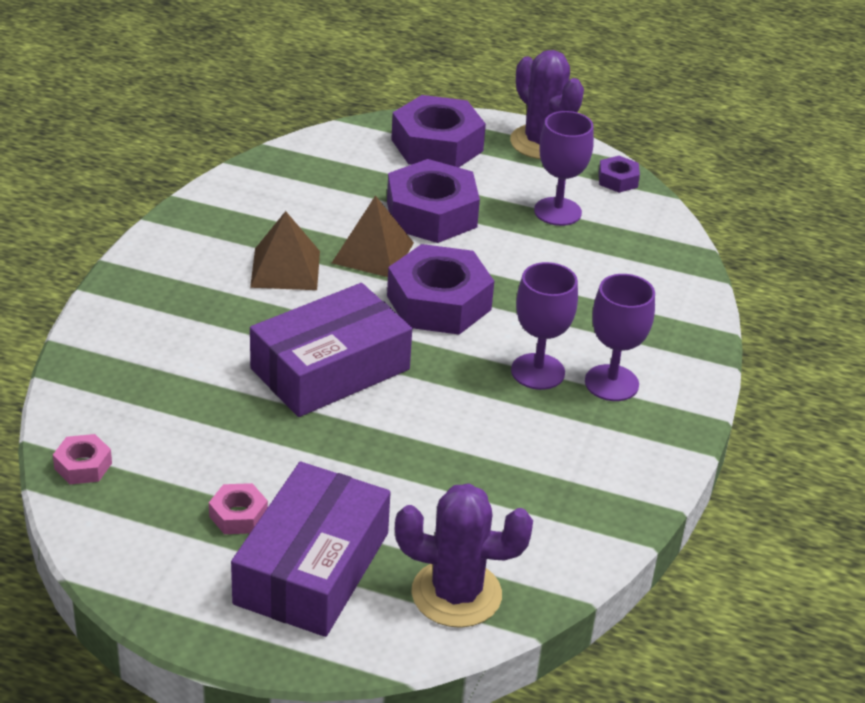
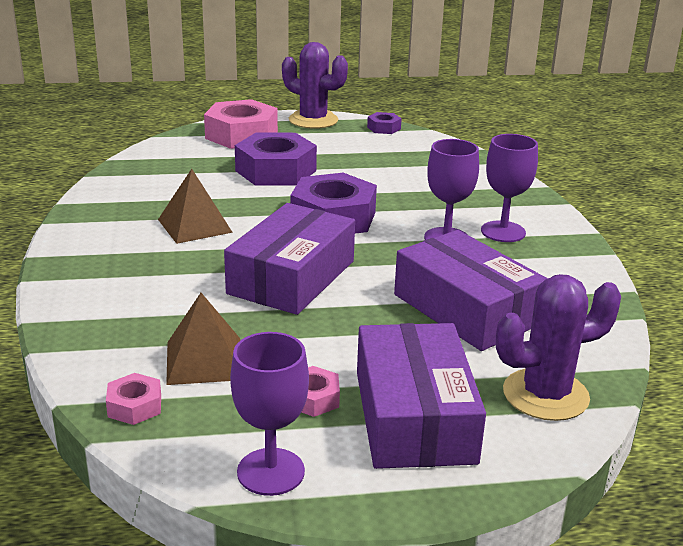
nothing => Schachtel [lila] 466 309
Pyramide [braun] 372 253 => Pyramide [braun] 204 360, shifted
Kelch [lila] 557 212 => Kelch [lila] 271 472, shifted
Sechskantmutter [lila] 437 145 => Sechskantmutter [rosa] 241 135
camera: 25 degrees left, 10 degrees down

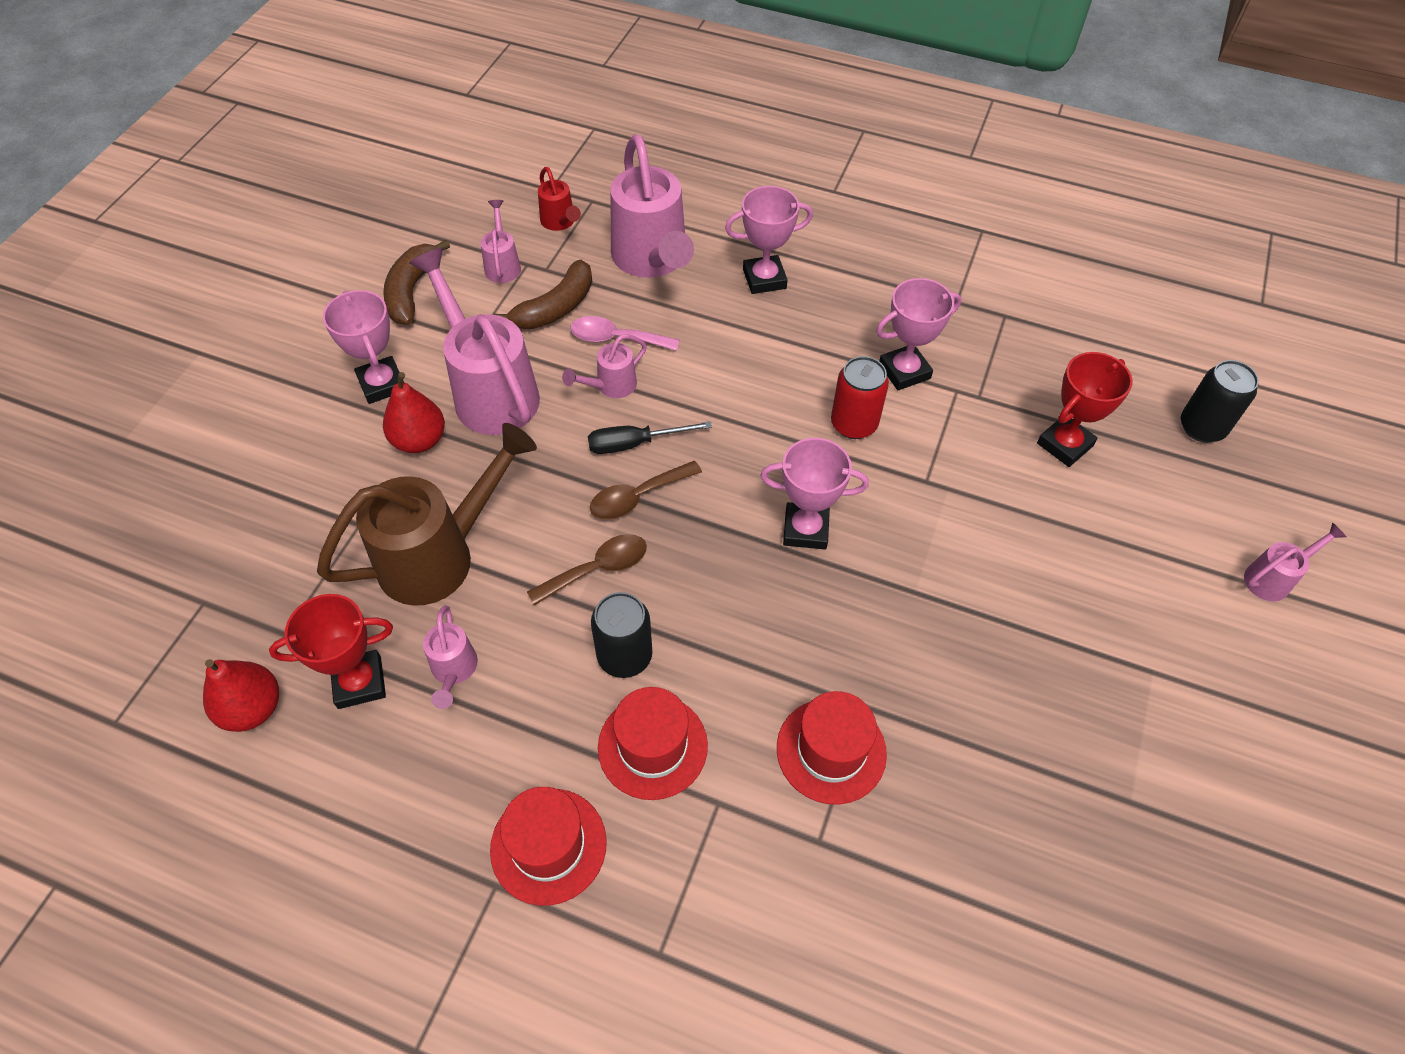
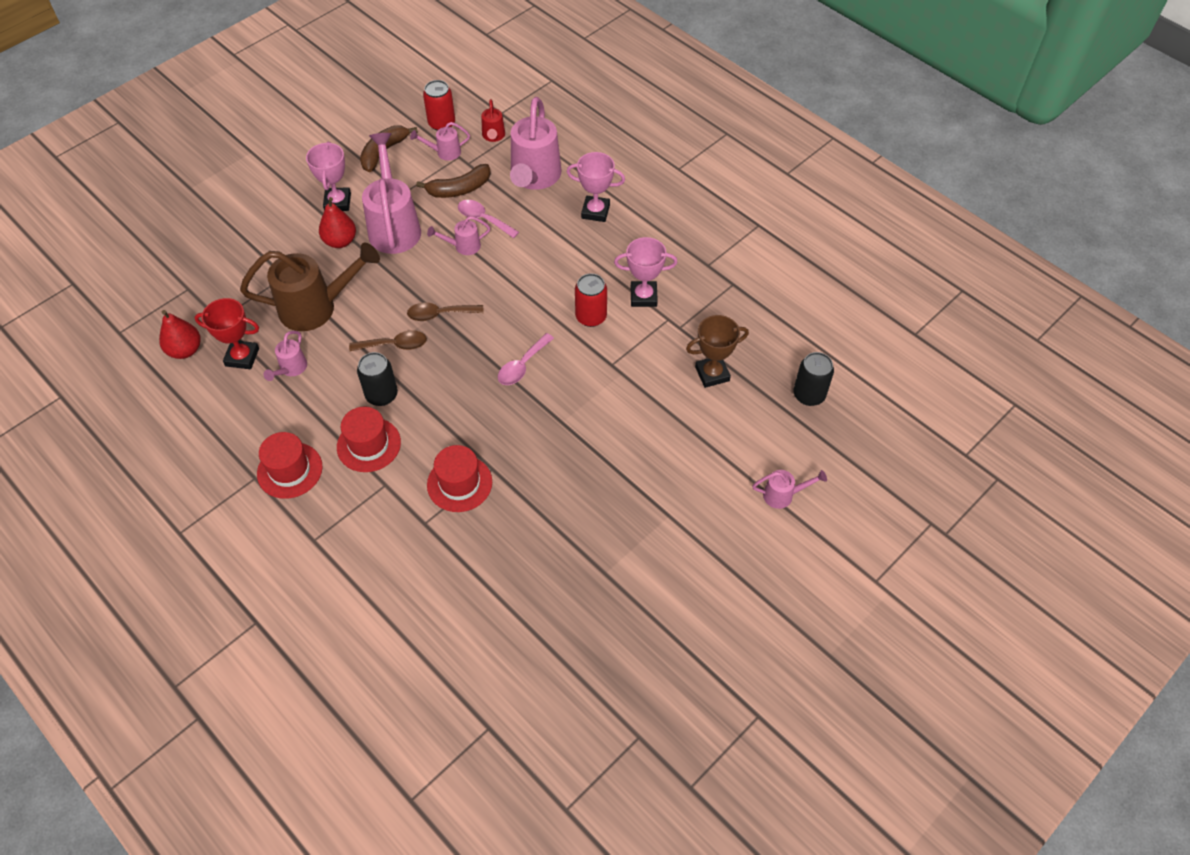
Schraubenzieher [schwarz] 634 444 => nothing
nothing => Dose [rot] 442 123
Pokal [rosa] 805 529 => Löffel [rosa] 522 366
Pokal [rot] 1064 444 => Pokal [braun] 712 374
Gießkanne [rosa] 502 264 => Gießkanne [rosa] 444 152, 120 degrees counterclockwise
camera: 25 degrees right, 0 degrees up

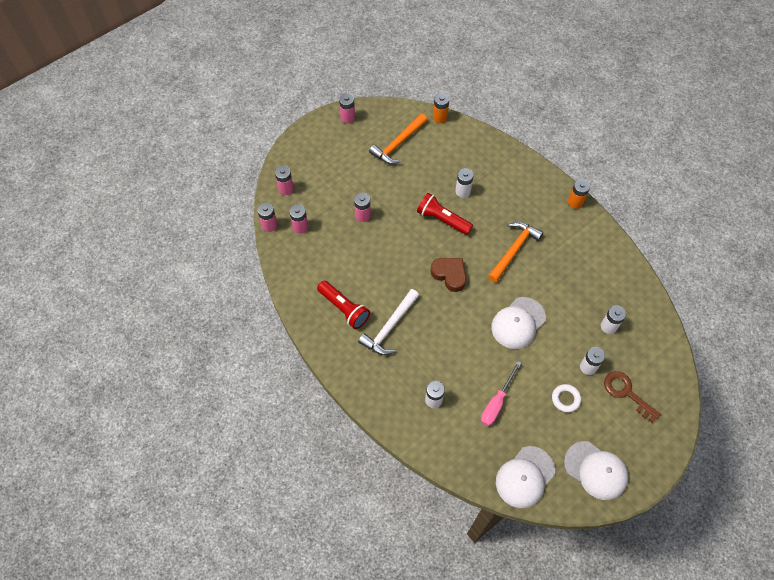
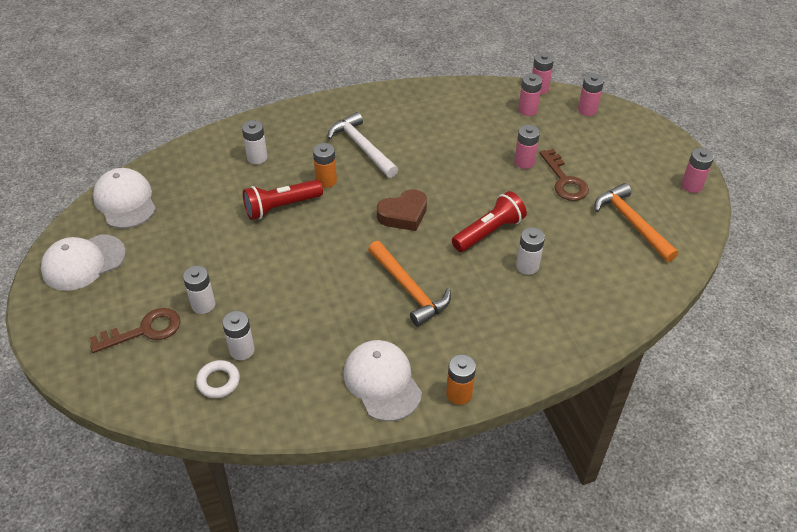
Schraubenzieher [rosa] 496 402 => nothing
nothing => Schlüssel [braun] 564 181
Taschenlampe [rot] 344 308 => Taschenlampe [rot] 281 207, shifted
Batterie [orange] 440 117 => Batterie [orange] 326 181, shifted
Kappe [weiß] 518 323 => Kappe [weiß] 382 382, shifted
Ring [weiß] 565 399 => Ring [weiß] 218 381, shifted
camera: 110 degrees right, 15 degrees down

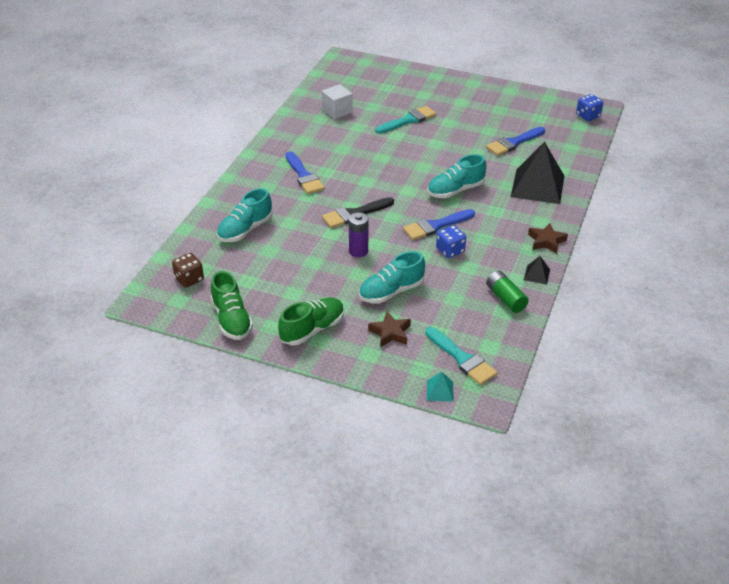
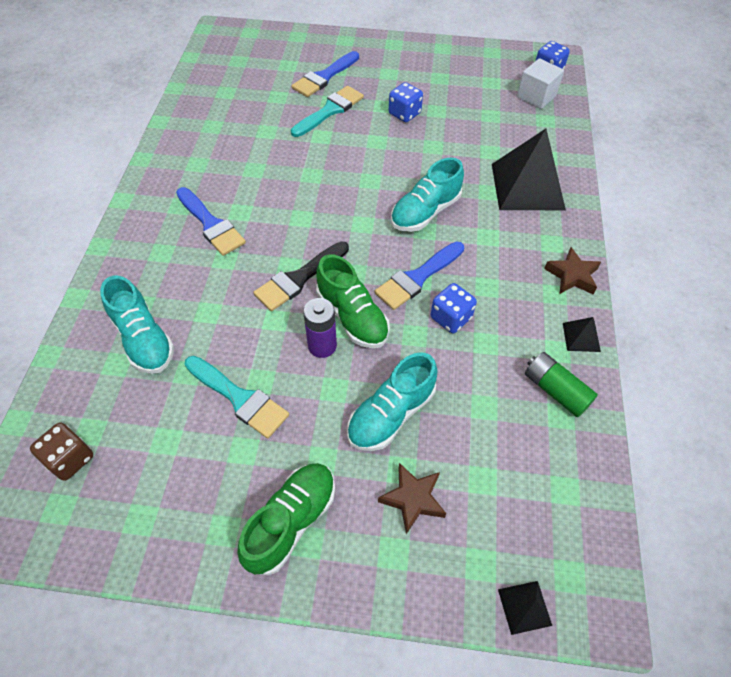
nothing => Spielwürfel [blau] 404 114
Schuh [grün] 232 319 => Schuh [grün] 352 316, shifted
Kubus [weiß] 337 111 => Kubus [weiß] 536 96, shifted
Pinsel [türkis] 462 359 => Pinsel [türkis] 239 398, shifted
Pinsel [blau] 513 143 => Pinsel [blau] 324 77, shifted
Pyramide [türkis] 440 391 => Pyramide [schwarz] 524 607
Schuh [türkis] 245 230 => Schuh [türkis] 144 339, 60 degrees counterclockwise
camera: 15 degrees left, 15 degrees up

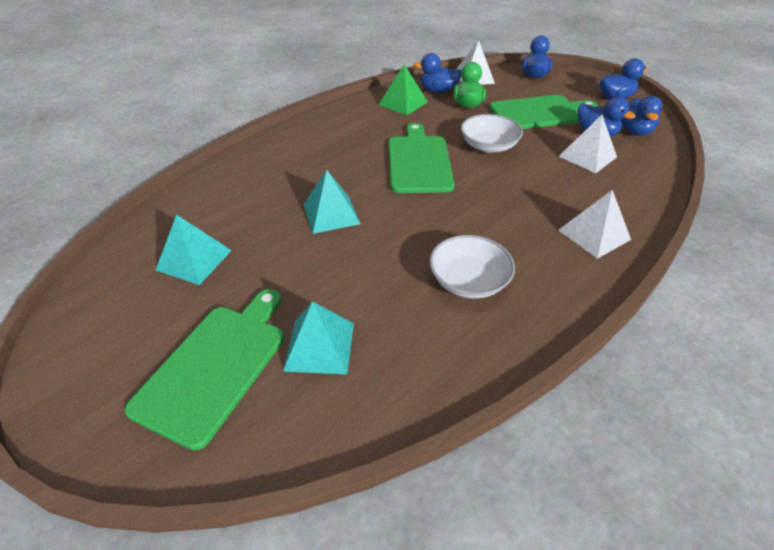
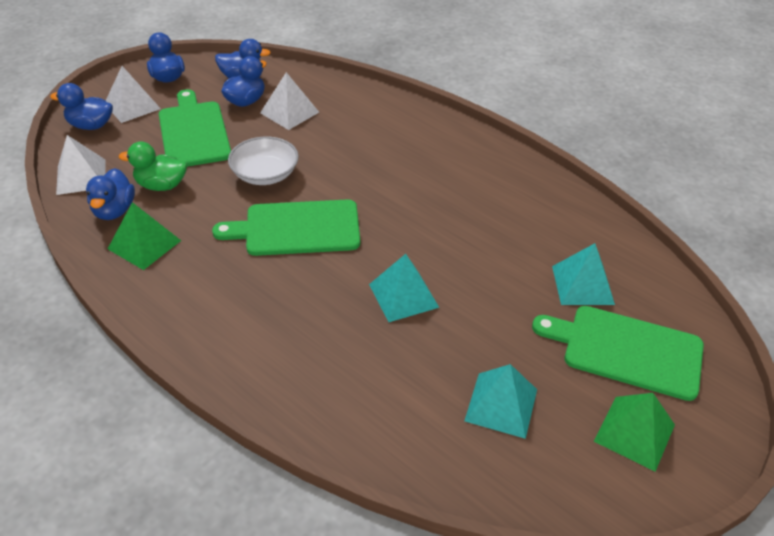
Schüssel [weiß] 468 281 => nothing
nothing => Pyramide [grün] 634 433
Pyramide [weiß] 594 234 => Pyramide [weiß] 132 106, shifted
camera: 95 degrees left, 0 degrees up

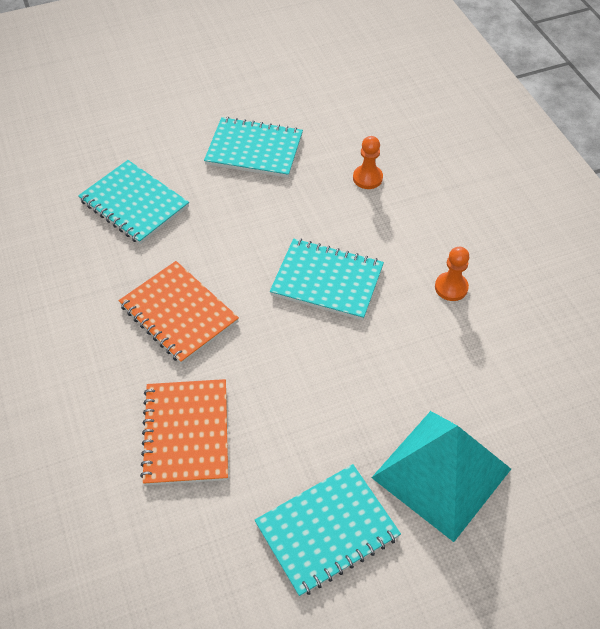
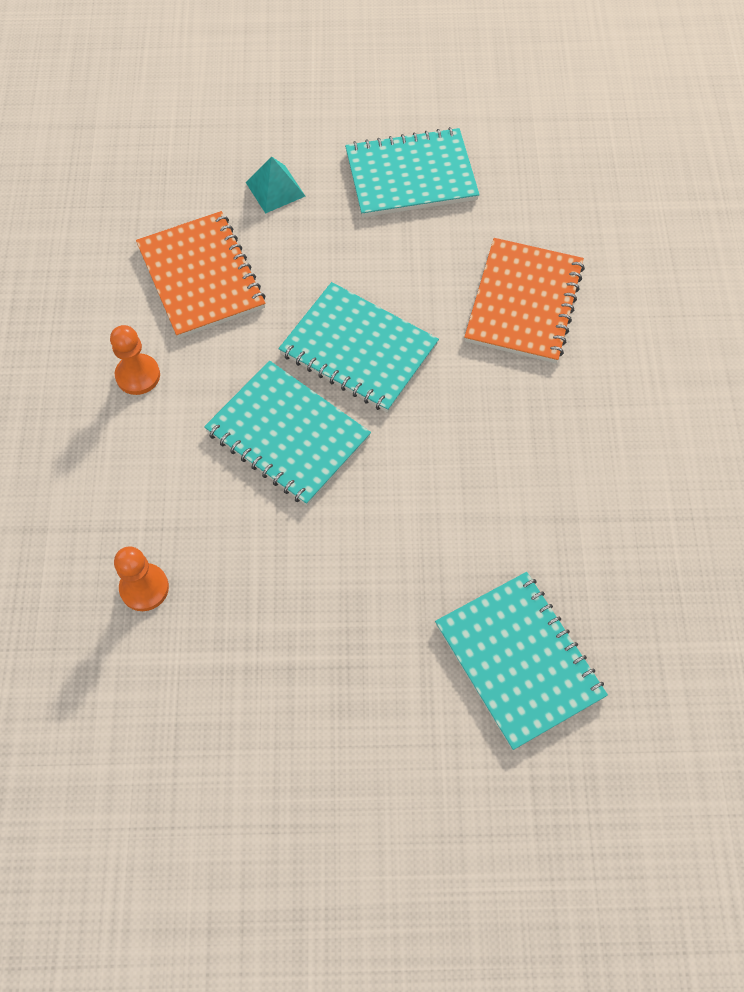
Notizbuch [orange] 178 313 => Notizbuch [orange] 201 277, shifted
Notizbuch [türkis] 254 149 => Notizbuch [türkis] 358 350, shifted
Pyramide [türkis] 441 473 => Pyramide [türkis] 275 189, x0.43
camera: 160 degrees left, 10 degrees up

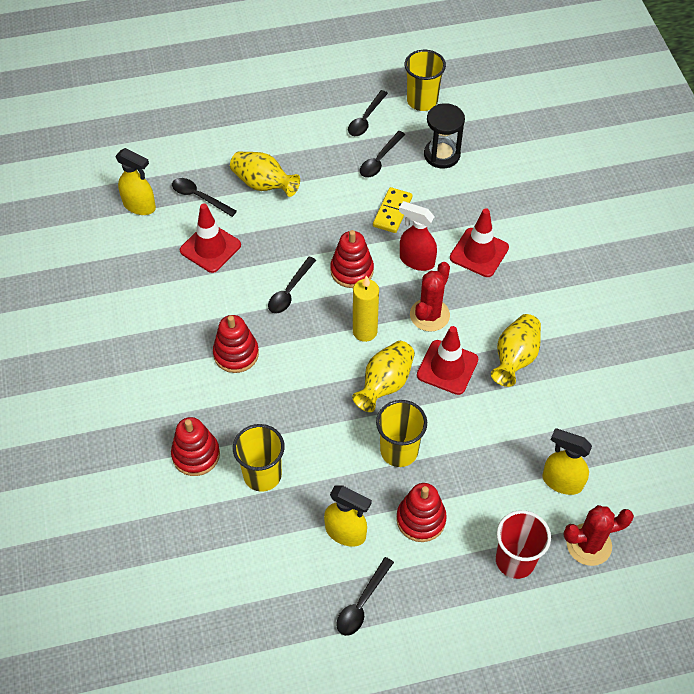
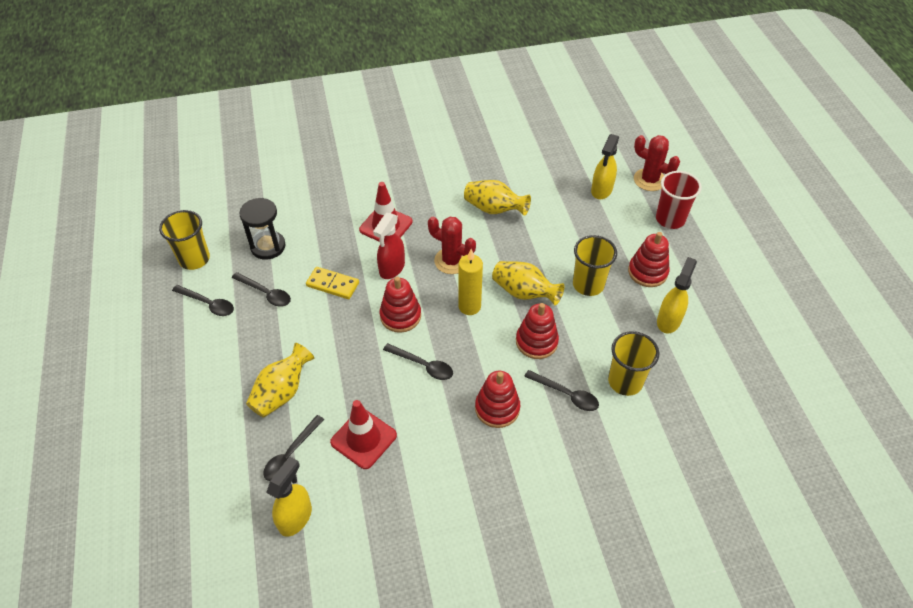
Leitkegel [rot] 447 367 => nothing
Stapelspielzeug [rot] 196 455 => Stapelspielzeug [rot] 536 342, shifted
Löffel [schwarz] 362 603 => Löffel [schwarz] 566 394, shifted
Kaktus [rot] 589 544 => Kaktus [rot] 649 180, 45 degrees counterclockwise
camera: 90 degrees left, 5 degrees down

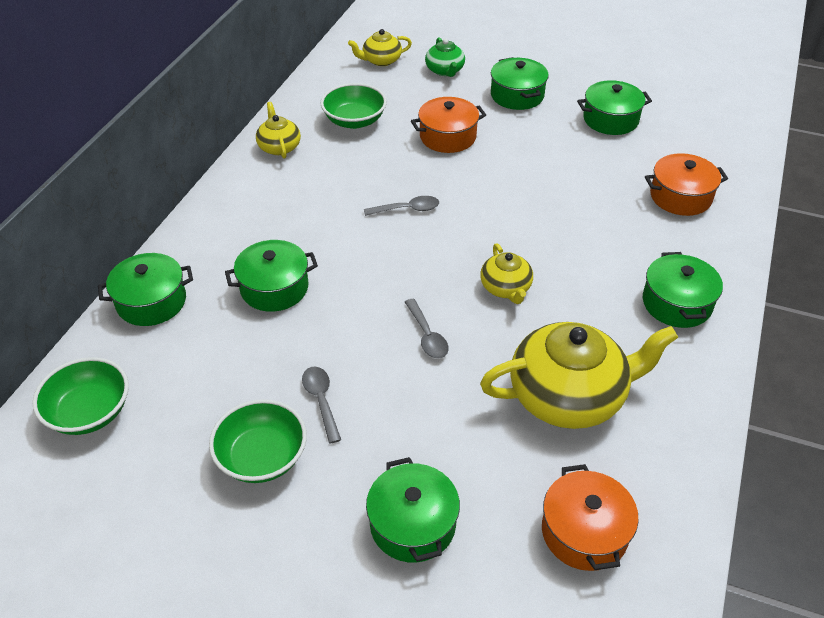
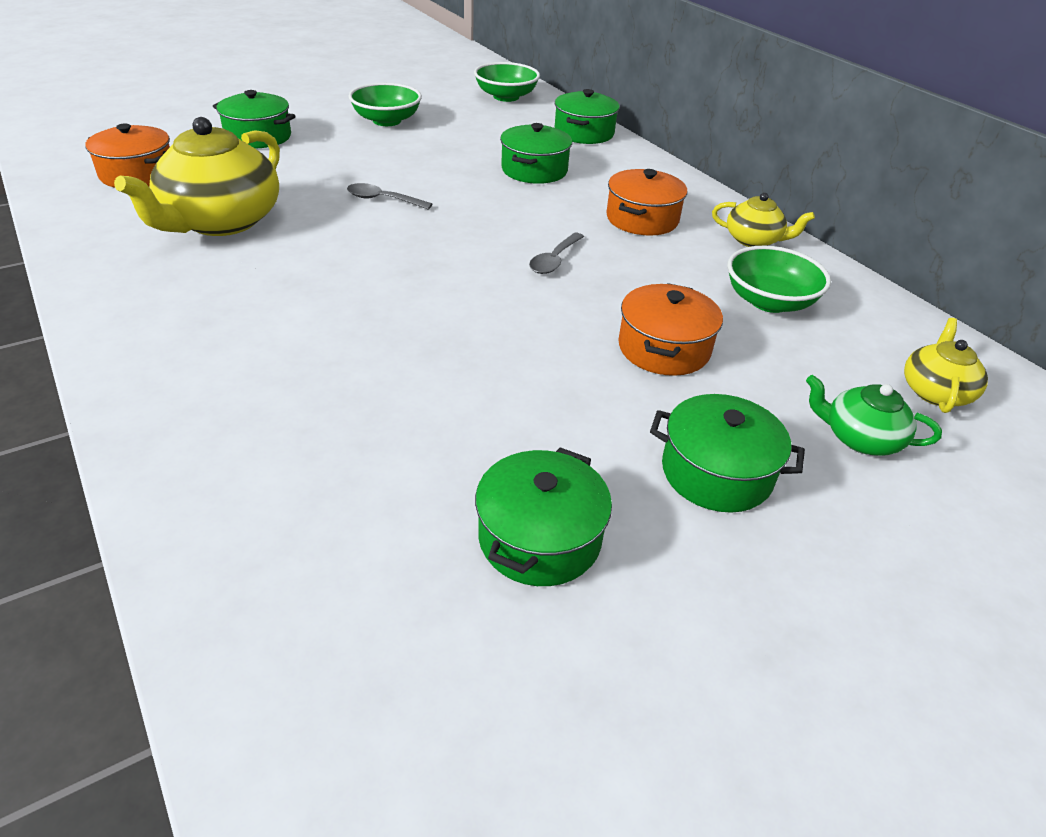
Löffel [grau] 321 400 => nothing
Teekanne [gelb] 506 288 => nothing
Kochtopf [grün] 677 303 => nothing
Kochtopf [orange] 680 197 => Kochtopf [orange] 642 219, shifted
camera: 125 degrees right, 5 degrees down

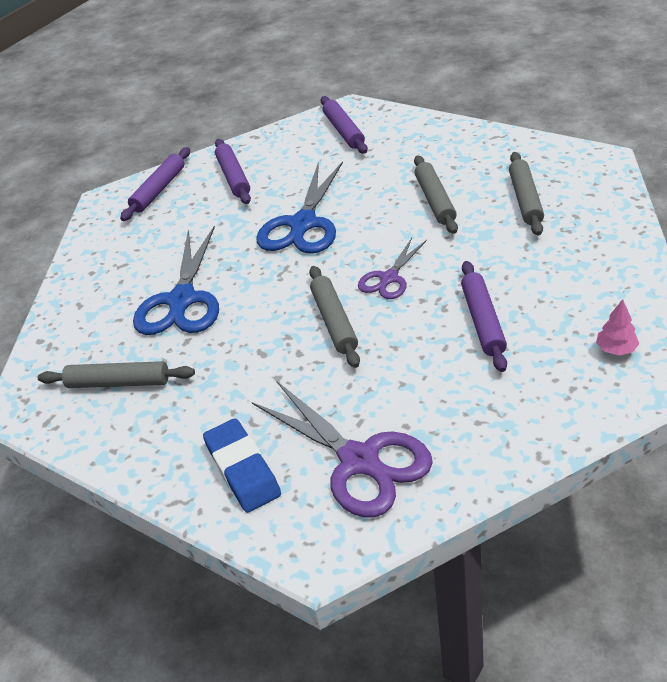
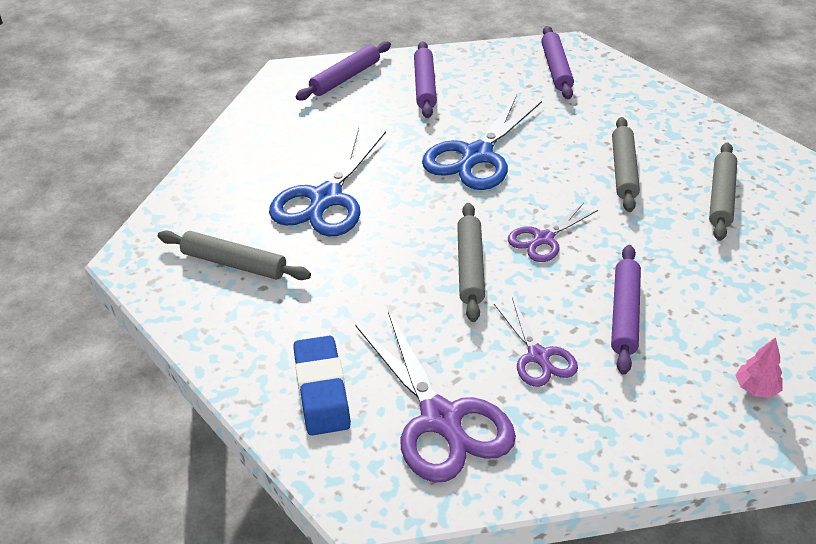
nothing => Schere [lila] 538 356
camera: 10 degrees right, 0 degrees up

